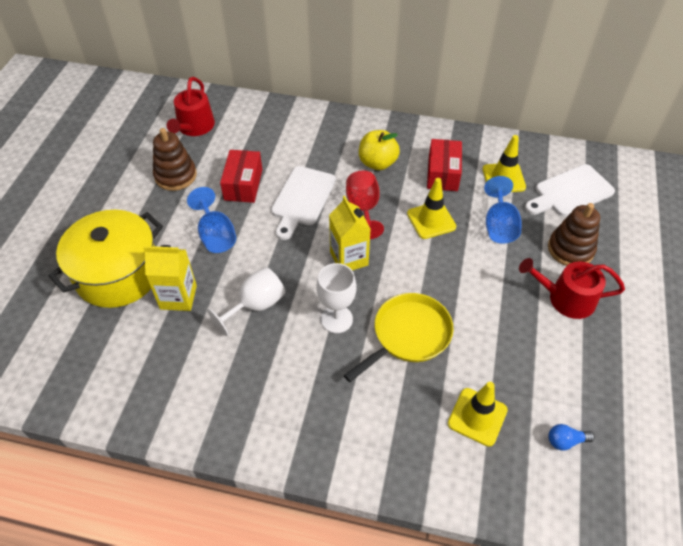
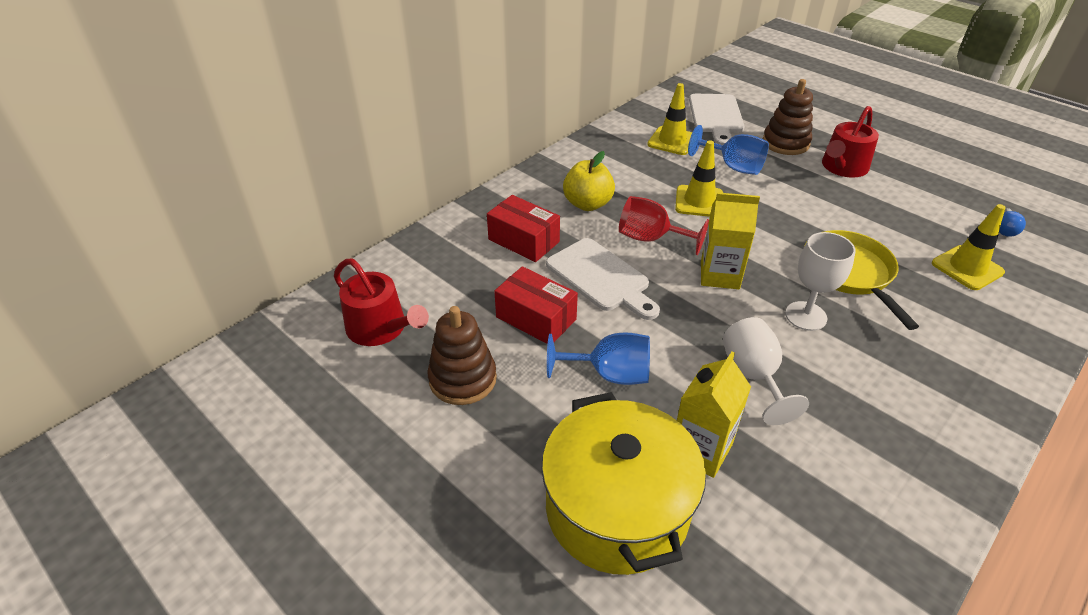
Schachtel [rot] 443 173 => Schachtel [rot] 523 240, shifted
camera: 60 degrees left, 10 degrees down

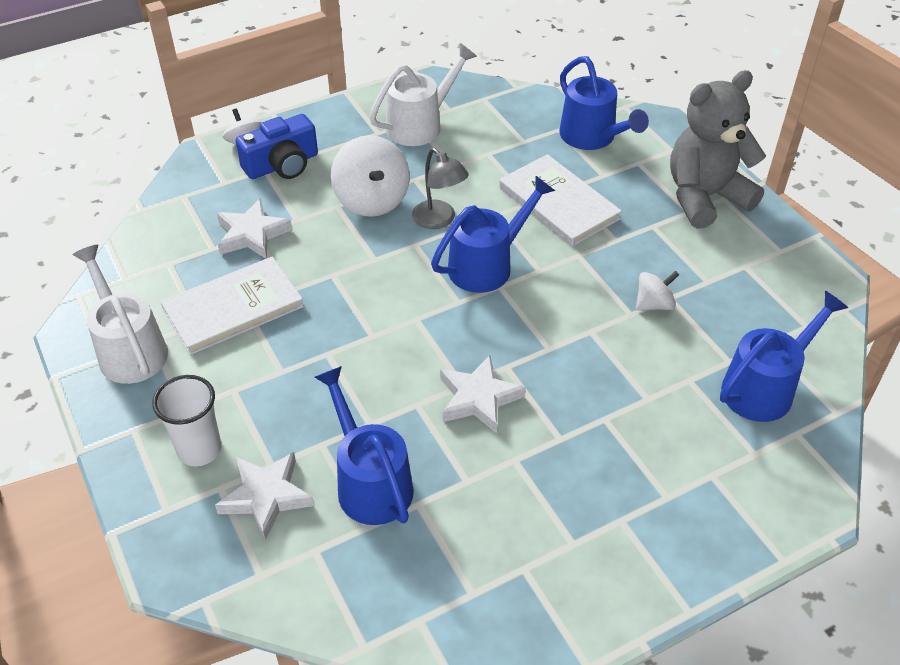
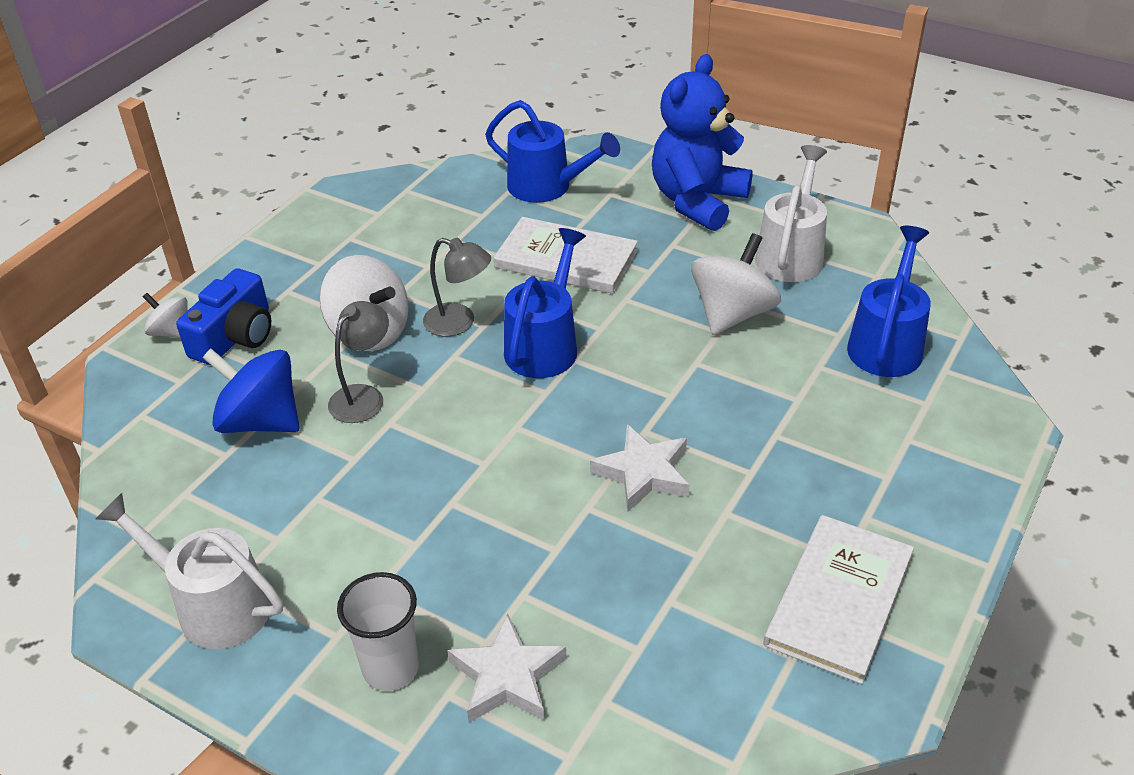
Gießkanne [blau] 369 481 => nothing
nothing => Lampe [grau] 363 396
Buch [weiß] 233 308 => Buch [weiß] 839 600, shifted
Gießkanne [weiß] 421 124 => Gießkanne [weiß] 791 253, shifted
Stern [weiß] 252 234 => Kreisel [blau] 260 421
Teddybär [grau] 705 197 => Teddybär [blau] 697 201
Kreisel [weiß] 654 304 => Kreisel [weiß] 732 314, x1.80
camera: 30 degrees left, 5 degrees down

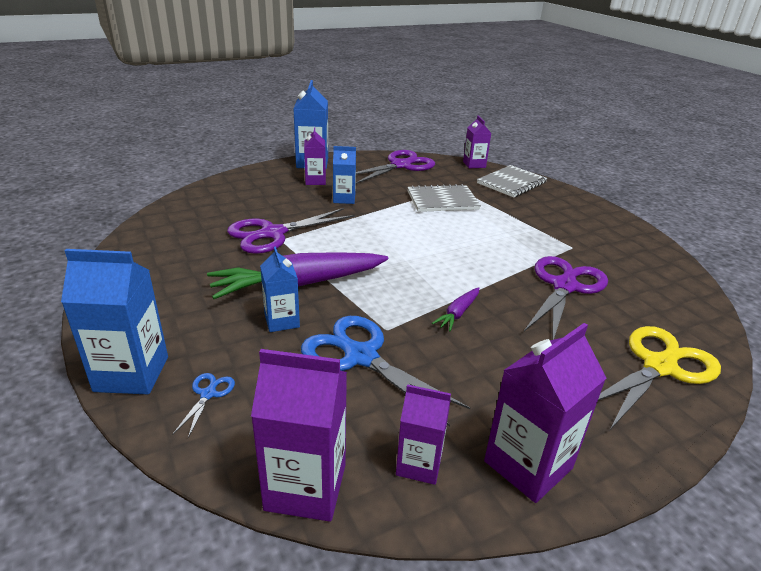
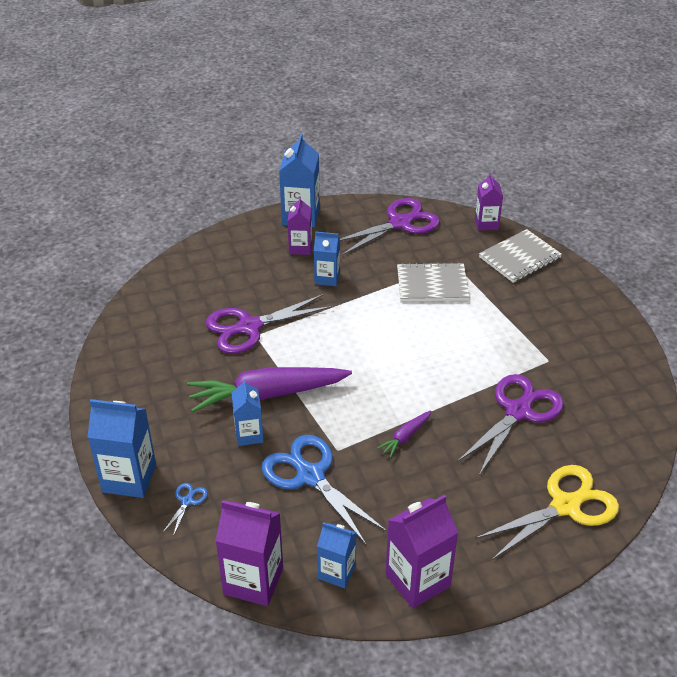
Getränkekarton [lila] 419 464 => Getränkekarton [blau] 337 572
camera: 10 degrees right, 10 degrees up

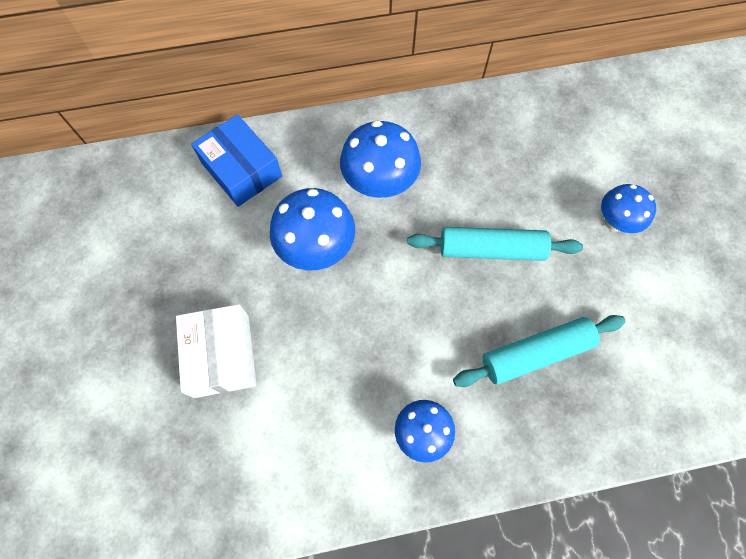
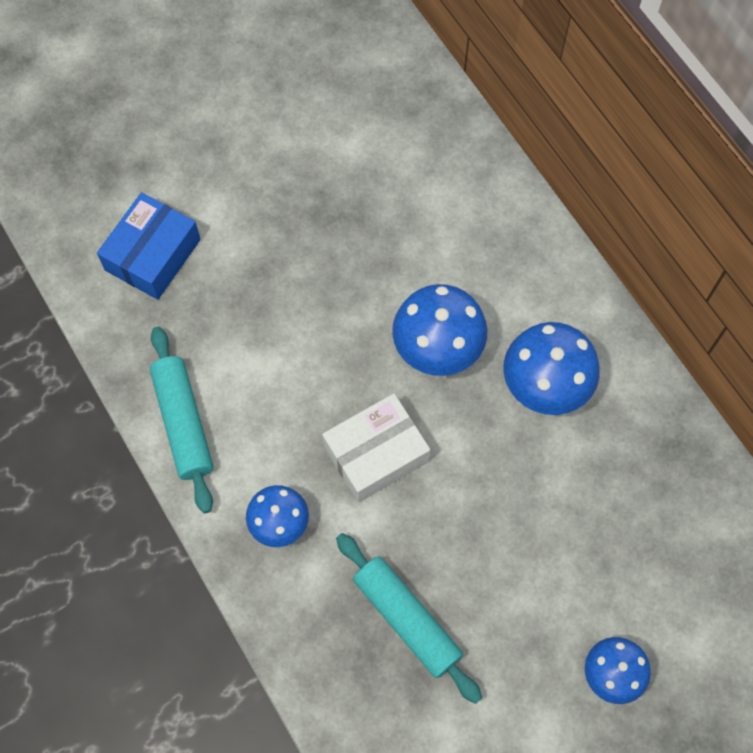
Schachtel [weiß] 222 355 => Schachtel [weiß] 376 454, shifted
Schachtel [blau] 241 170 => Schachtel [blau] 153 255, shifted
Nudelholz [türkis] 491 250 => Nudelholz [türkis] 183 423, shifted
camera: 70 degrees right, 0 degrees up

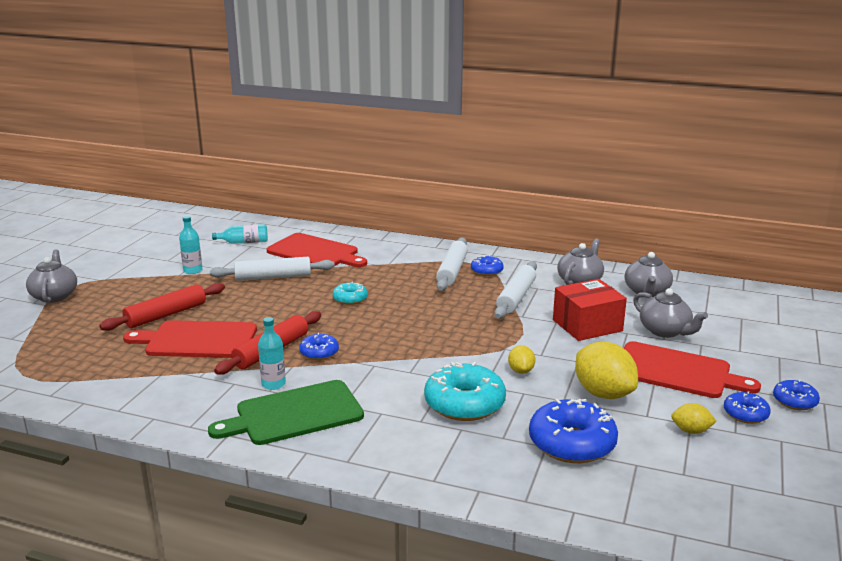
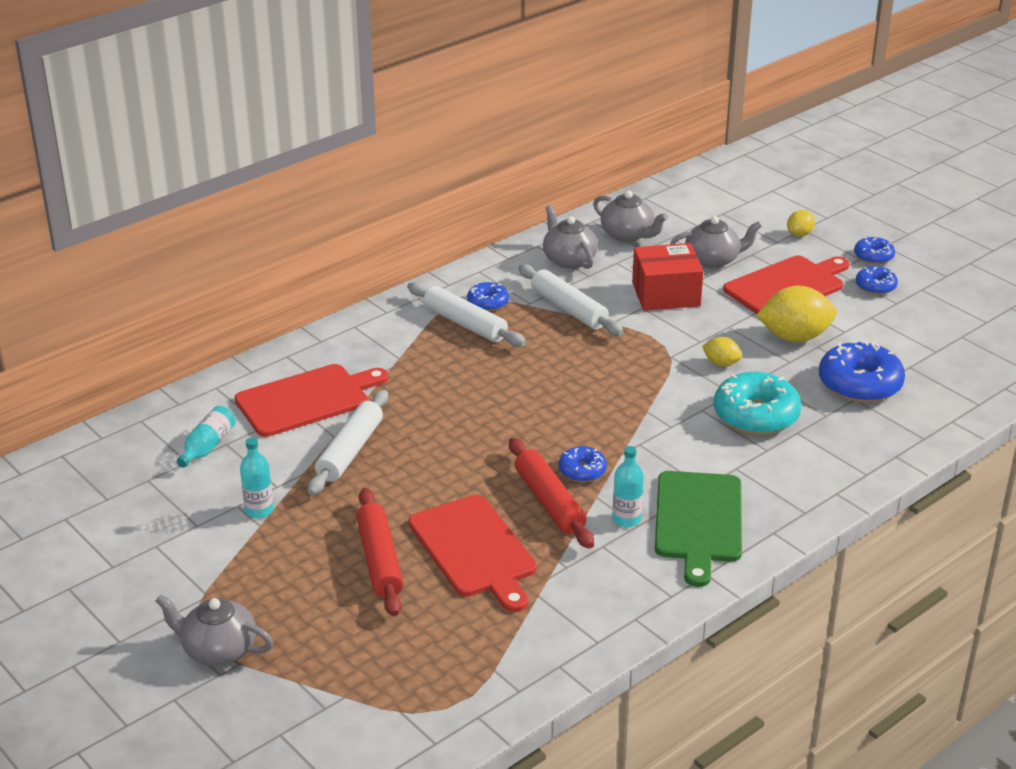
Donut [türkis] 350 299 => nothing
Zitrone [gelb] 691 431 => Zitrone [gelb] 799 234, shifted
Schneidebrett [rot] 197 340 => Schneidebrett [rot] 475 550, 60 degrees counterclockwise
Schachtel [rot] 587 325 => Schachtel [rot] 666 294, 75 degrees clockwise
camera: 60 degrees left, 10 degrees up

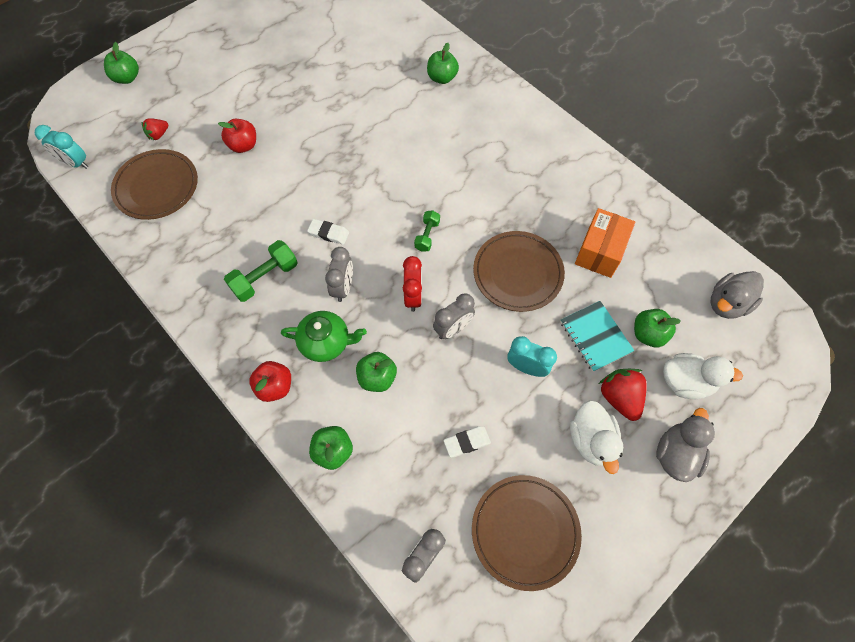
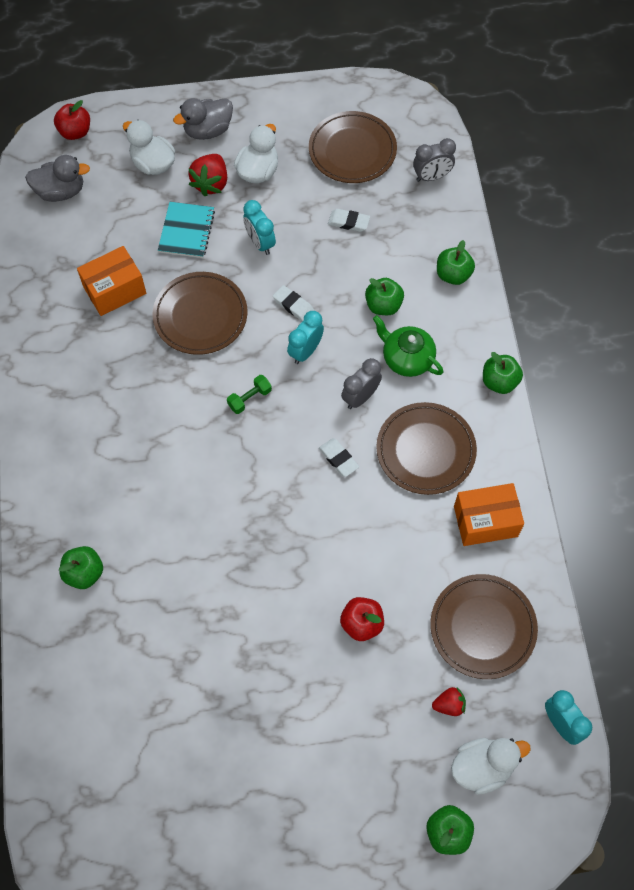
nothing => Ente [weiß] 482 767
nothing => Schachtel [orange] 485 521
Apfel [rot] 275 386 => Apfel [rot] 75 132, shifted
Apfel [grün] 648 334 => Apfel [grün] 499 382, shifted
Hantel [grün] 265 278 => Teller [braun] 425 450
Wecker [grau] 453 329 => Radiergummi [weiß] 293 305
Wecker [rot] 413 296 => Wecker [türkis] 305 351
camera: 145 degrees left, 0 degrees up

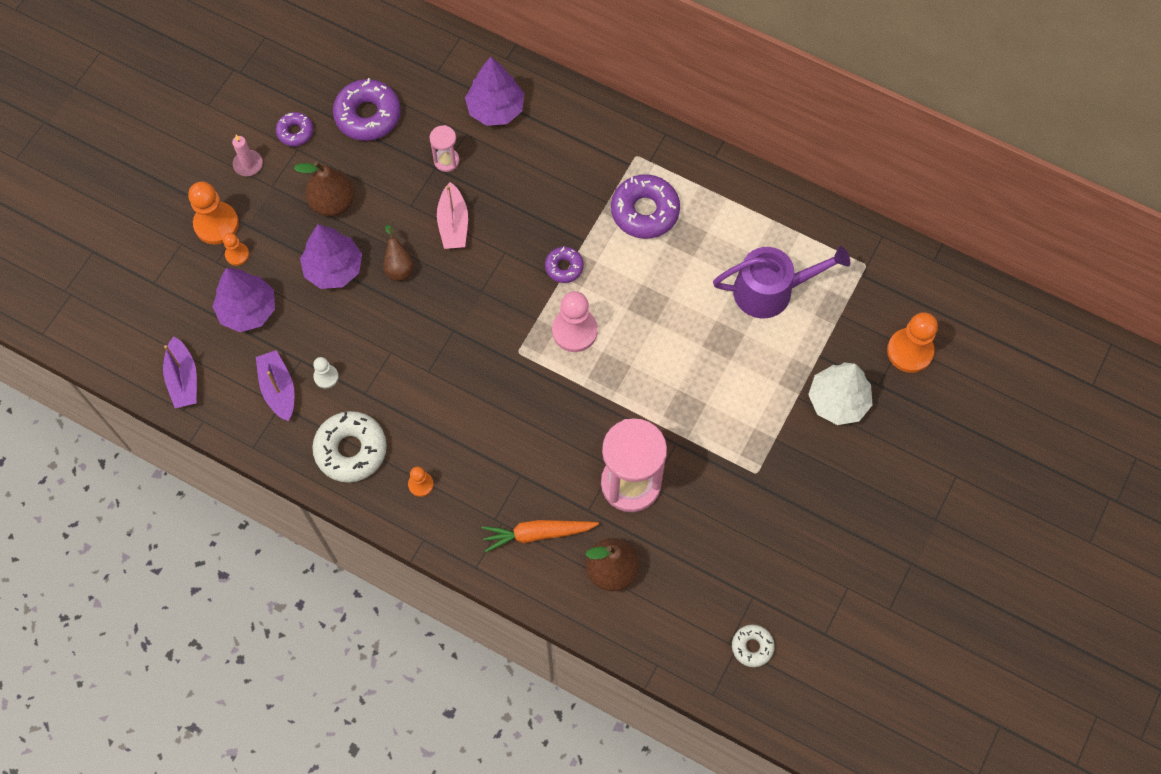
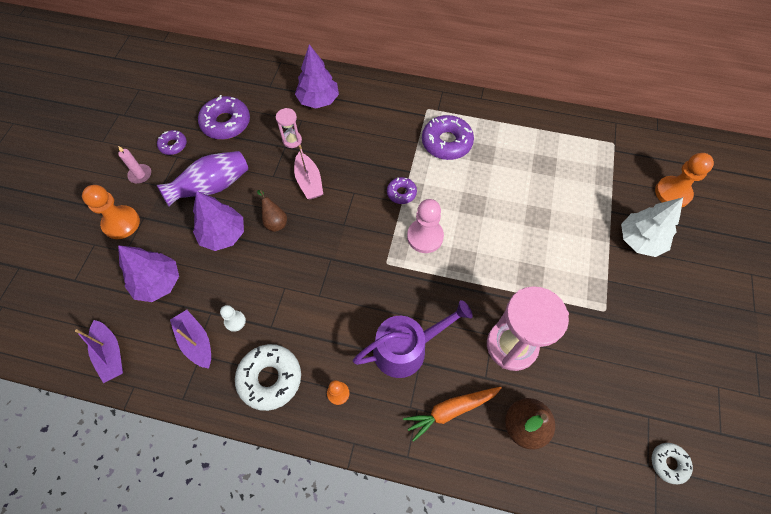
Bauer [orange] 237 254 => nothing
Gießkanne [lila] 770 290 => Gießkanne [lila] 406 348, shifted
Birne [braun] 333 202 => Vase [lila] 212 187
camera: 15 degrees left, 5 degrees down

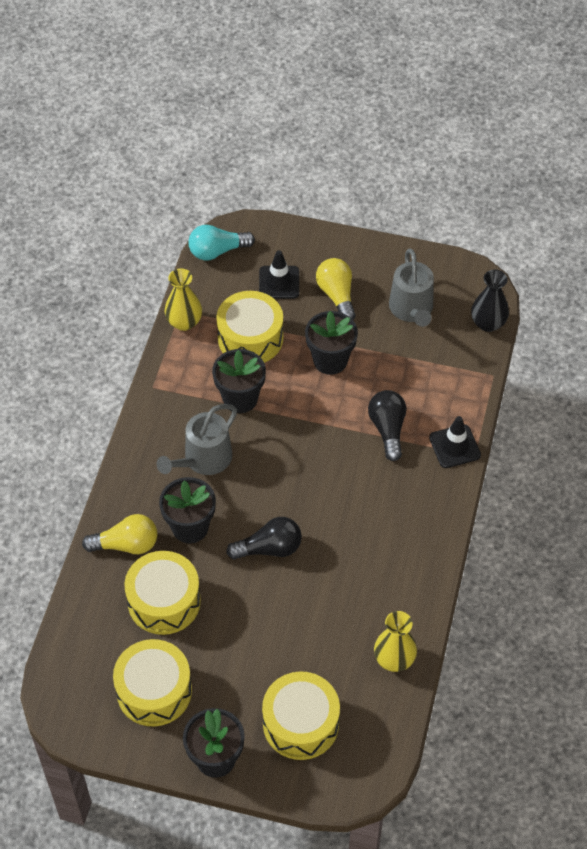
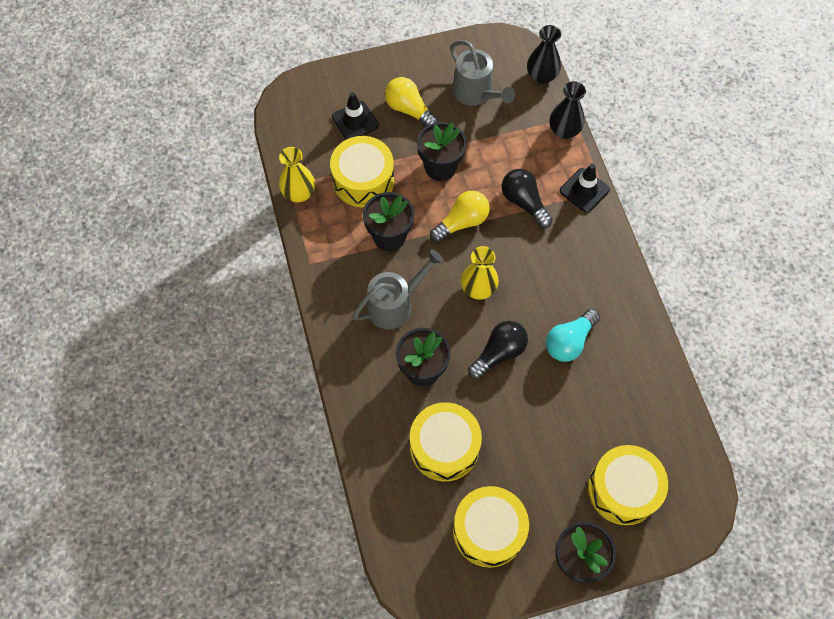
nothing => Vase [schwarz] 564 130
Glühbirne [gelb] 126 544 => Glühbirne [gelb] 462 222, shifted
Glühbirne [türkis] 217 251 => Glühbirne [türkis] 569 341, shifted
Vase [gelb] 394 659 => Vase [gelb] 478 288, shifted
Gießkanne [grau] 204 459 => Gießkanne [grau] 394 305, 135 degrees counterclockwise
camera: 30 degrees left, 10 degrees up

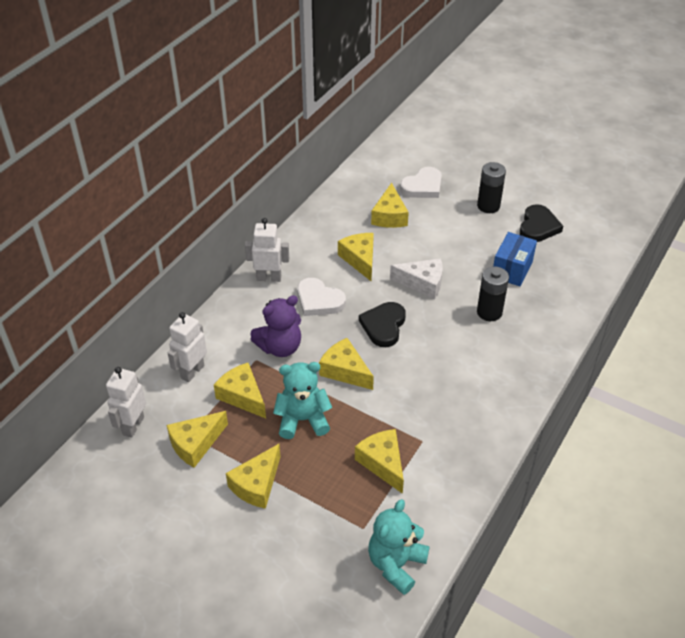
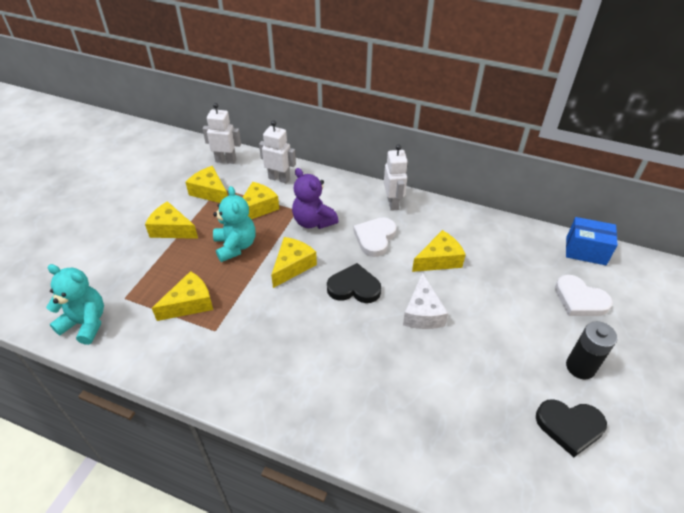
Käse [gelb] 389 216 => nothing
Batterie [schwarz] 489 312 => nothing
Schachtel [blau] 512 269 => Schachtel [blau] 585 251, shifted
camera: 80 degrees right, 0 degrees up

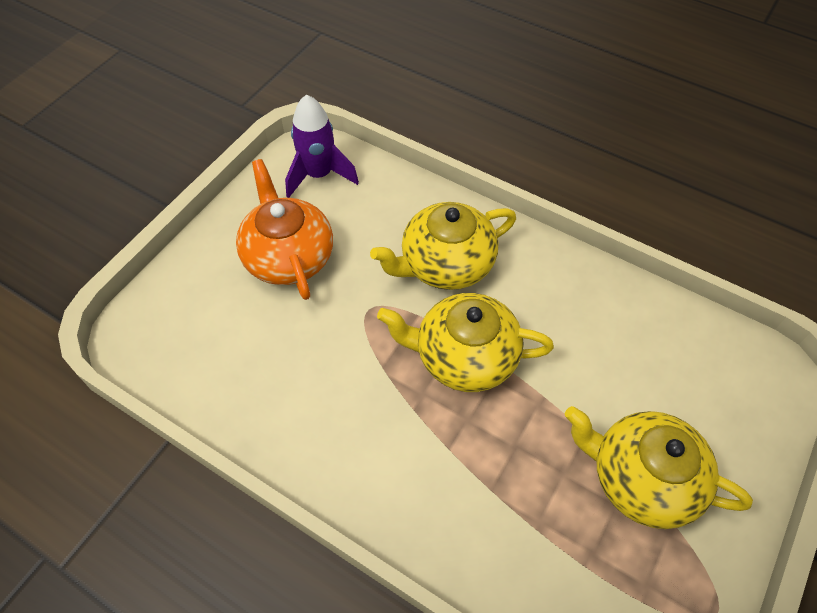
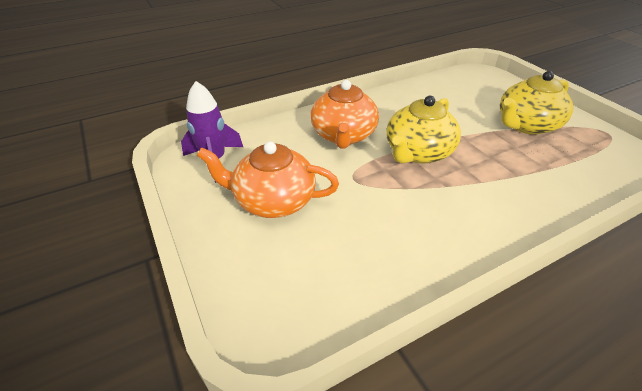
Teekanne [gelb] 445 264 => Teekanne [orange] 343 135
camera: 60 degrees left, 15 degrees down

